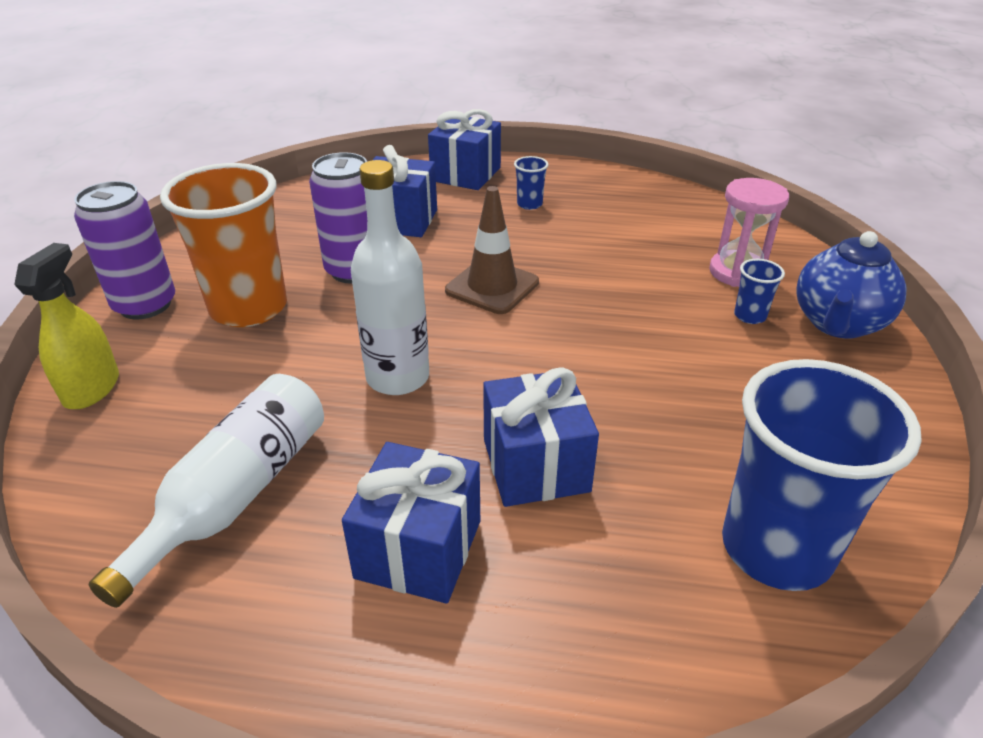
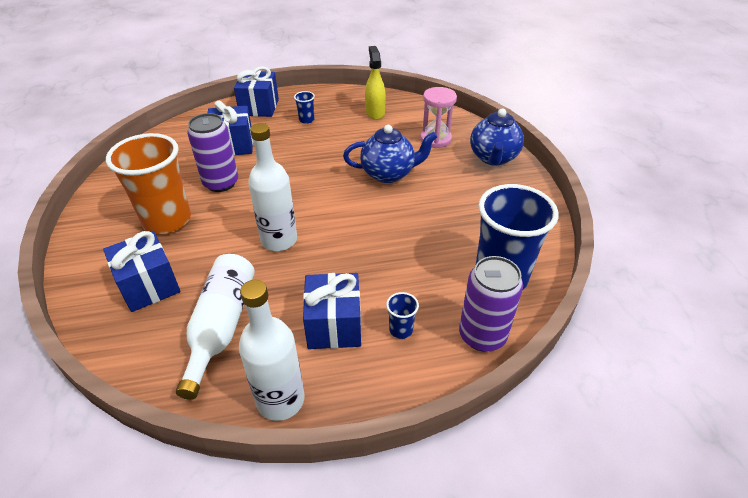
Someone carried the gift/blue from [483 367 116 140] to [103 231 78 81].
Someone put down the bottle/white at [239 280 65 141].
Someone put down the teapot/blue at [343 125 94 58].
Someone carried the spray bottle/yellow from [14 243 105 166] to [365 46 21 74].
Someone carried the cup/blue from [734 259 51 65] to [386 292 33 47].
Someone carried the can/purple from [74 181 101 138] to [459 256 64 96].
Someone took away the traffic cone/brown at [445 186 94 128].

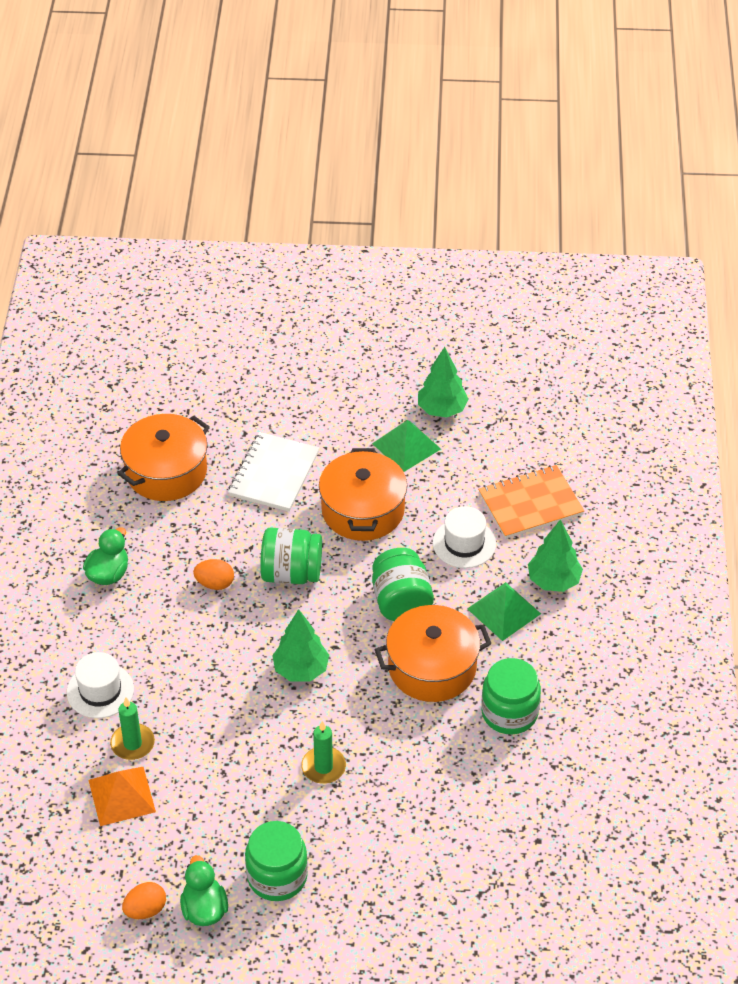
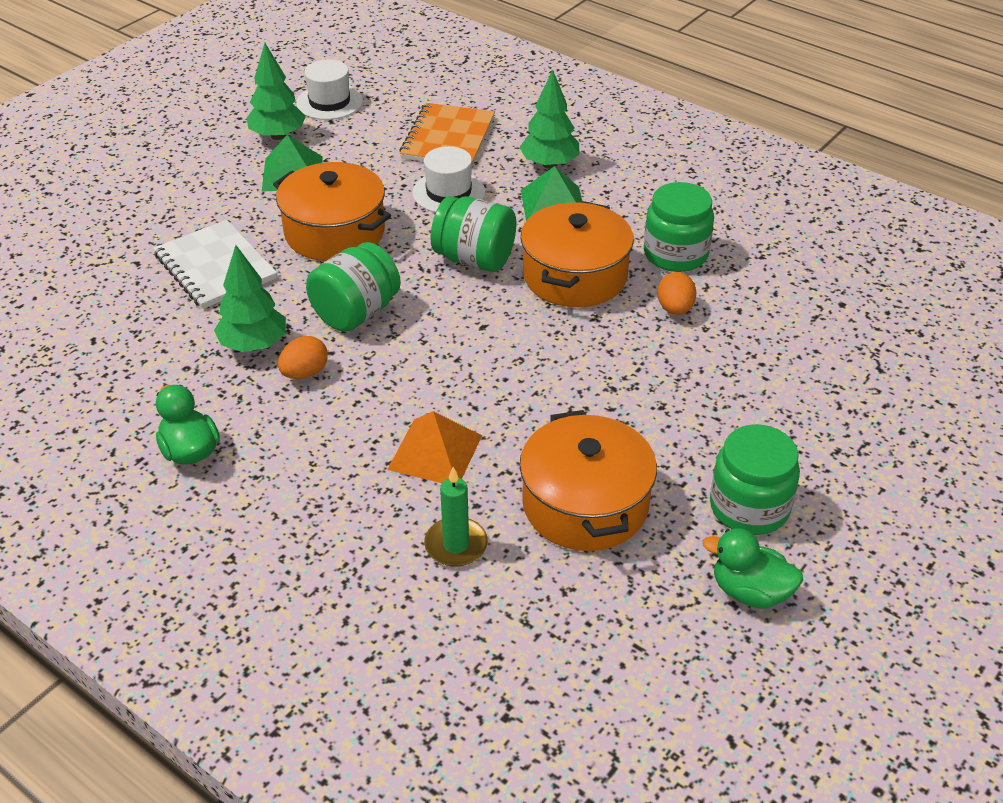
Someone carried the tree/green from [272 609 57 73] to [214 245 72 107].
Someone carried the hat/white from [67 652 67 66] to [296 59 67 61].
Someone carried the pyramid/orange from [89 767 67 59] to [387 411 95 72].
Someone carried the pot/orange from [118 414 92 87] to [520 410 137 141].
Someone carried the egg/orange from [122 882 44 37] to [657 272 40 43].
Someone took away the candle/green at [301 721 45 63].

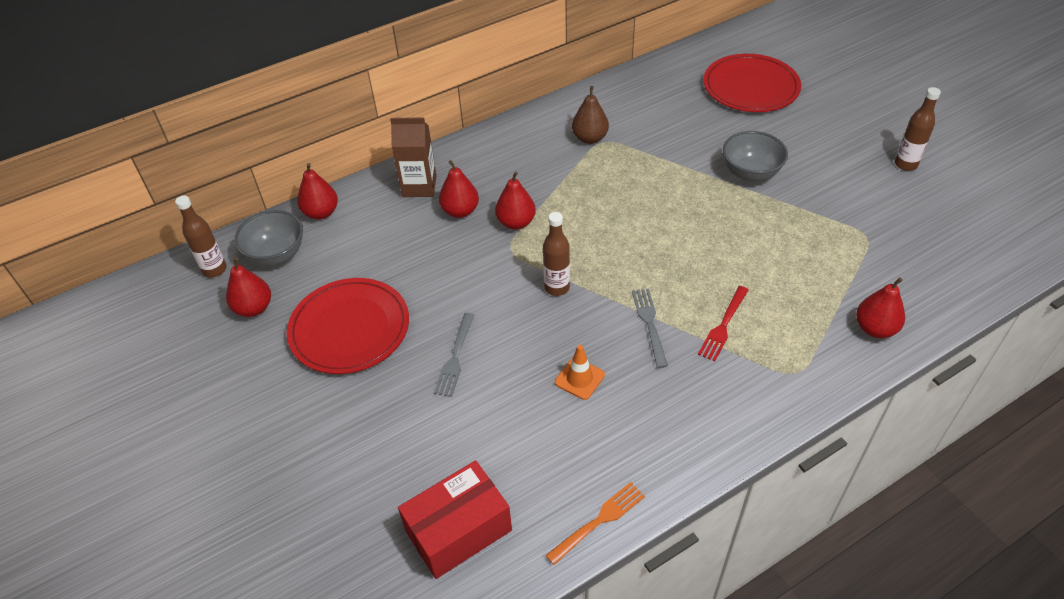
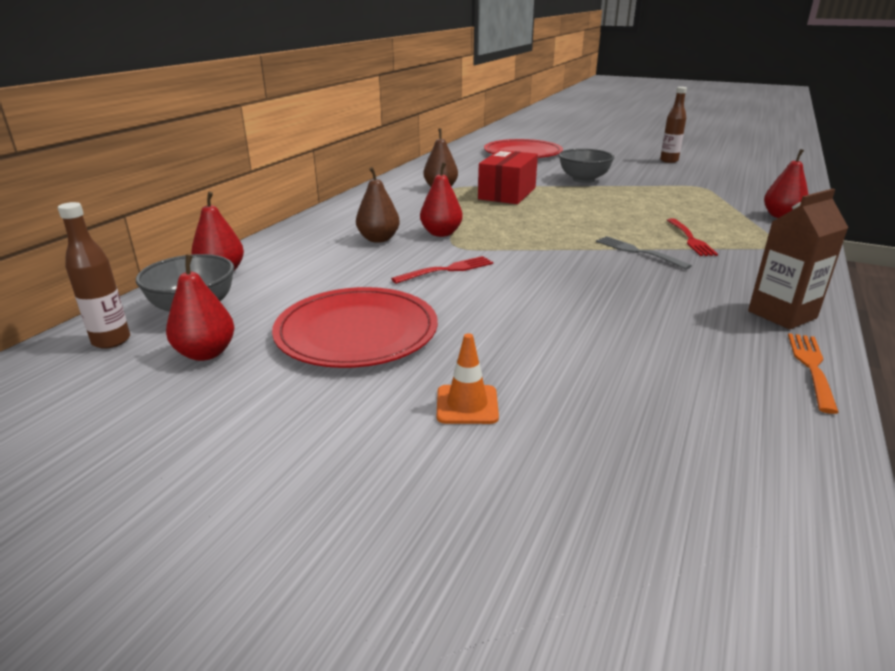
Someone repainted the pear/red at [439 160 40 58], which became the pear/brown at [356 167 44 76].
Someone put down the fork/red at [391 256 102 28].
Someone carried the traffic cone/orange from [555 345 50 55] to [437 333 62 91].
Someone carried the box/red from [398 460 114 119] to [478 150 60 54].
Someone carried the carton/brown from [390 117 46 80] to [748 189 101 140].
Someone took away the fork/grey at [434 313 40 84].
Someone took away the bottle/brown at [543 212 27 84].

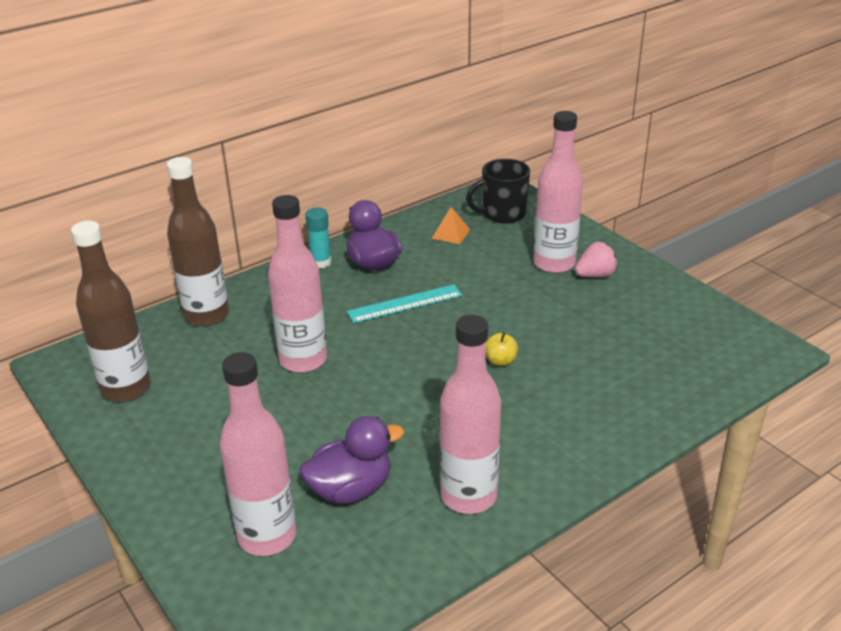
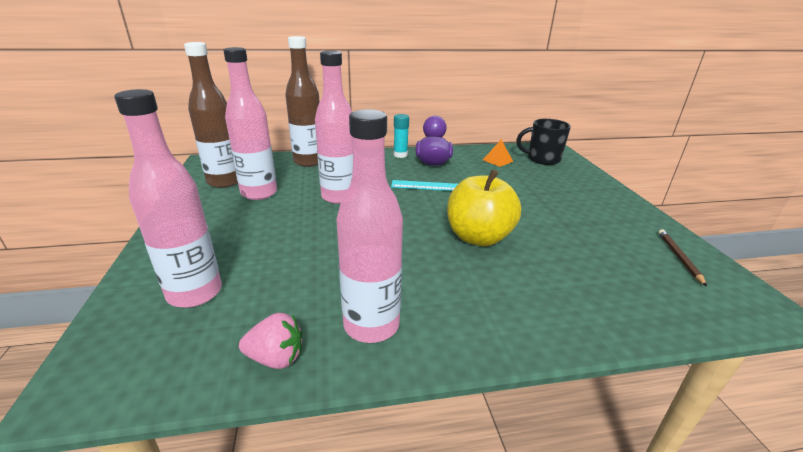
Someone carried the bottle/pink from [533 111 50 162] to [223 47 54 153].
Someone carried the strawberry/pink from [575 242 43 36] to [239 313 63 56].
Someone scaled the apple/yellow at [485 332 33 34] by 2.42.
Someone put down the pencil/brown at [658 229 49 57].
Someone took away the duck/purple at [300 416 104 88].

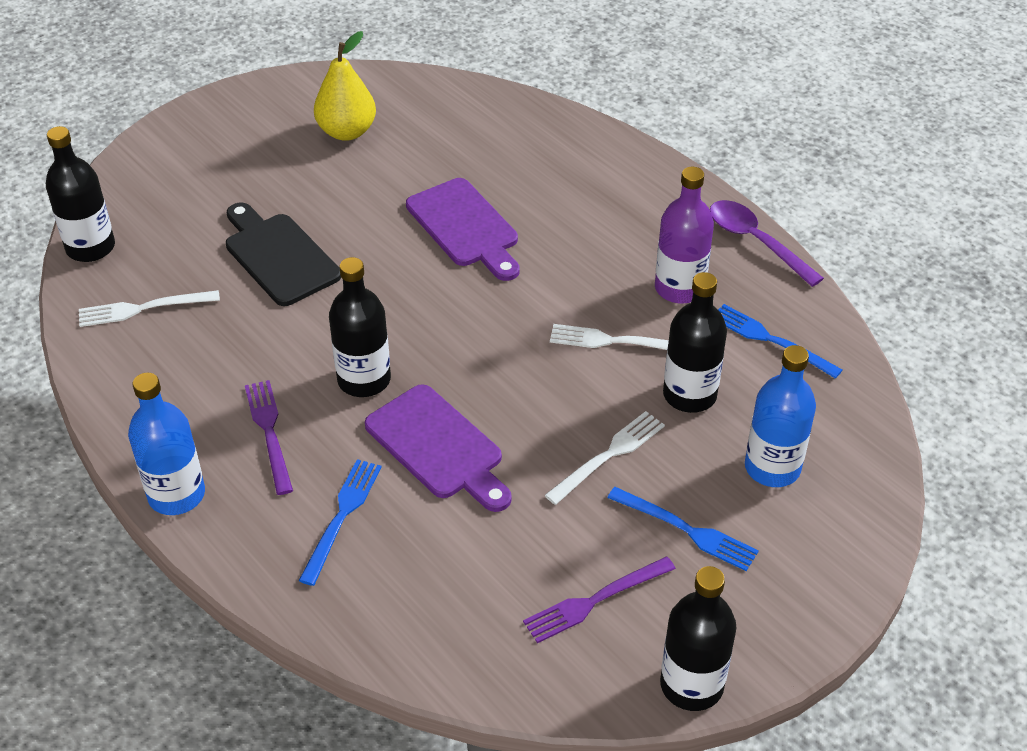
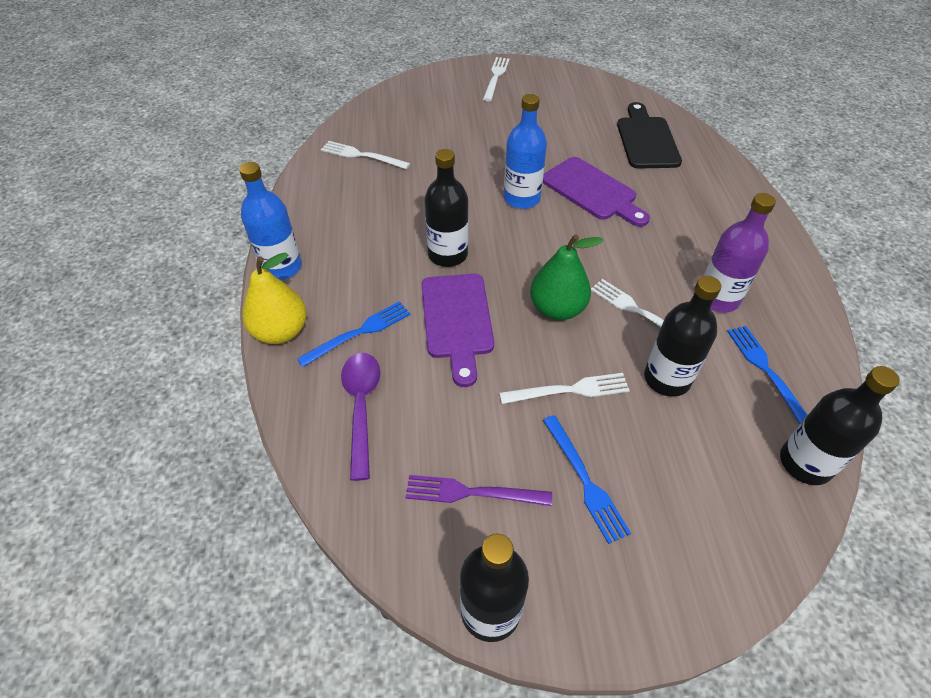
Someone carried the pear/yellow from [314 31 62 110] to [242 252 65 92].
Someone carried the spoon/purple from [710 200 114 87] to [341 353 39 128].
Someone put down the fork/white at [483 57 27 44].
Someone carried the bottle/blue from [745 345 71 142] to [504 94 43 115].
Someone put down the pear/green at [530 234 74 86].
Someone rotated the cutting board/purple at [406 178 114 103] by 45 degrees counterclockwise.
Someone carried the cutting board/black from [226 203 115 103] to [617 102 65 67].
Someone carried the bottle/black from [46 126 69 136] to [780 366 120 119].
Someone took away the fork/purple at [245 380 48 115].

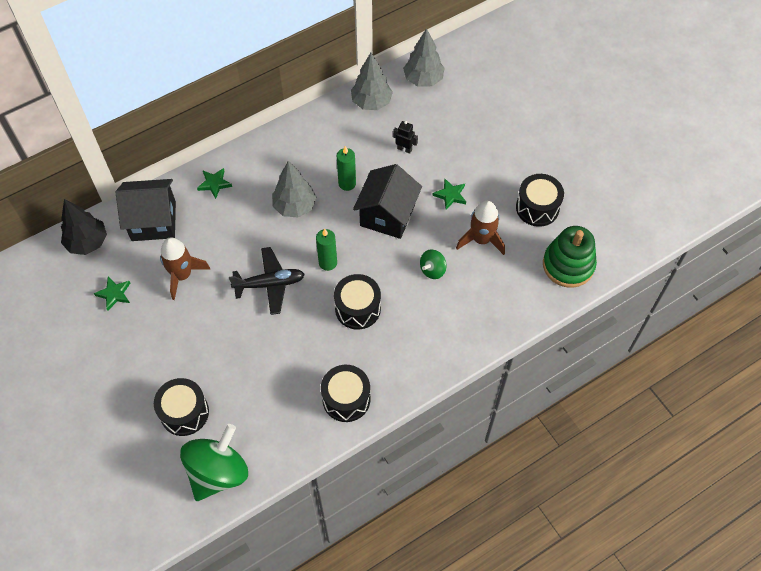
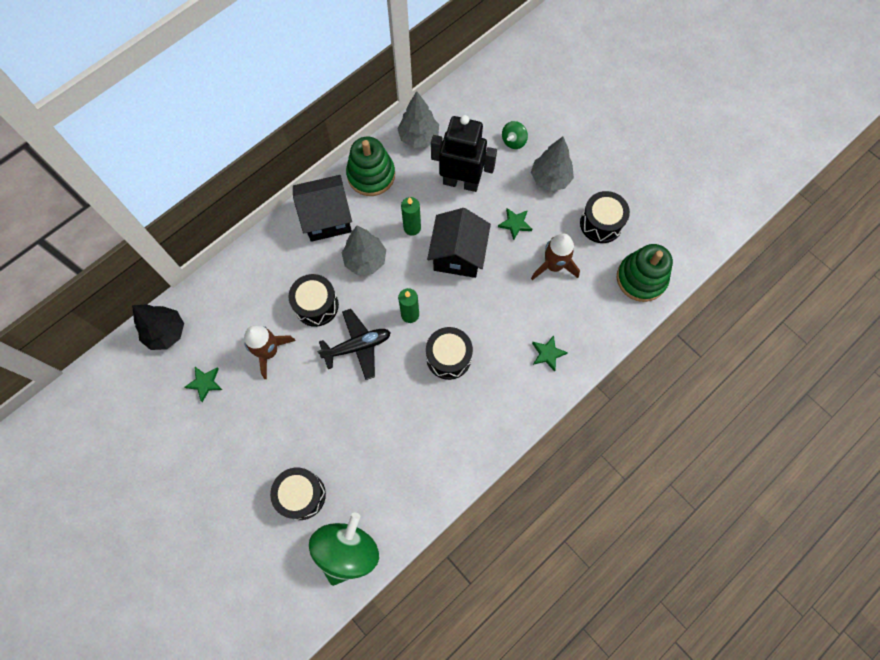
Someone carried the drum/black from [321 365 50 57] to [288 274 51 53].
Someone carried the house/black from [116 179 60 62] to [293 175 59 67].
Someone put down the stacking toy/green at [346 137 49 59].
Someone scaled the robot/black at [393 121 25 33] by 2.45.
Someone carried the spinning top/green from [420 249 27 30] to [502 121 26 28].
Someone carried the tree/grey from [403 28 41 59] to [531 137 43 54].
Someone carried the star/green from [197 168 35 31] to [532 335 36 36].

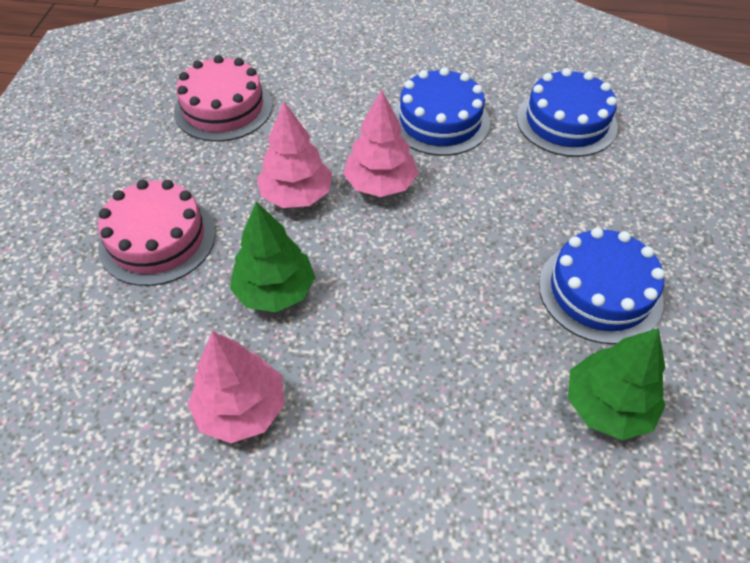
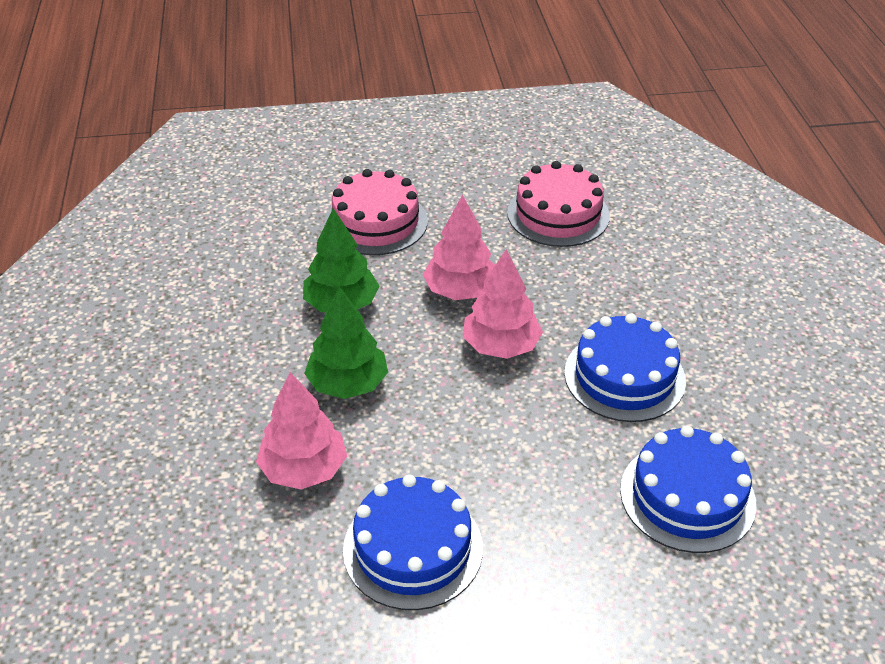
Someone carried the tree/pink from [188 331 97 112] to [256 372 91 118].
Someone carried the tree/green from [568 328 97 112] to [304 287 84 112].

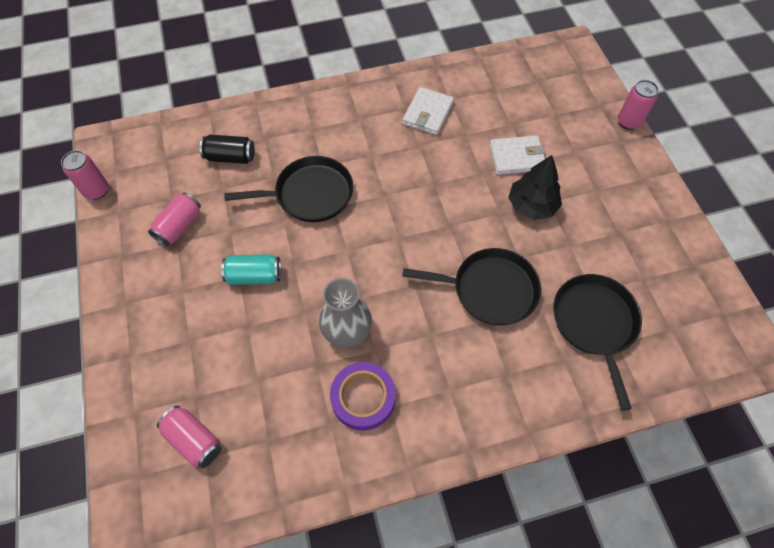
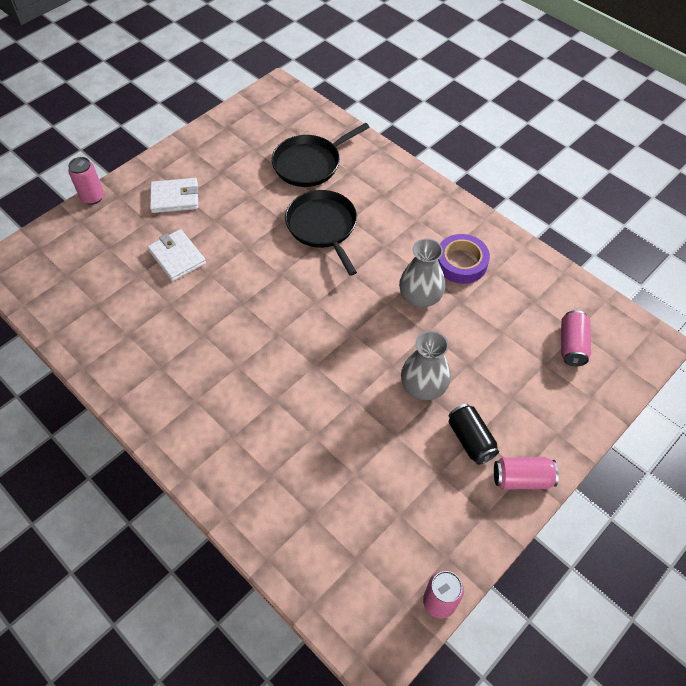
Someone carried the wallet/white from [402 87 52 48] to [150 178 48 35].
Someone swapped the can/turquoise at [221 254 60 31] for the vase/grey at [401 331 50 69].
Someone carried the can/black from [200 135 55 29] to [448 404 51 61].
Someone carried the can/pink from [148 192 53 54] to [494 457 65 32].
Someone took away the pan/black at [224 156 129 66].
Someone took away the tree/black at [508 155 54 65].

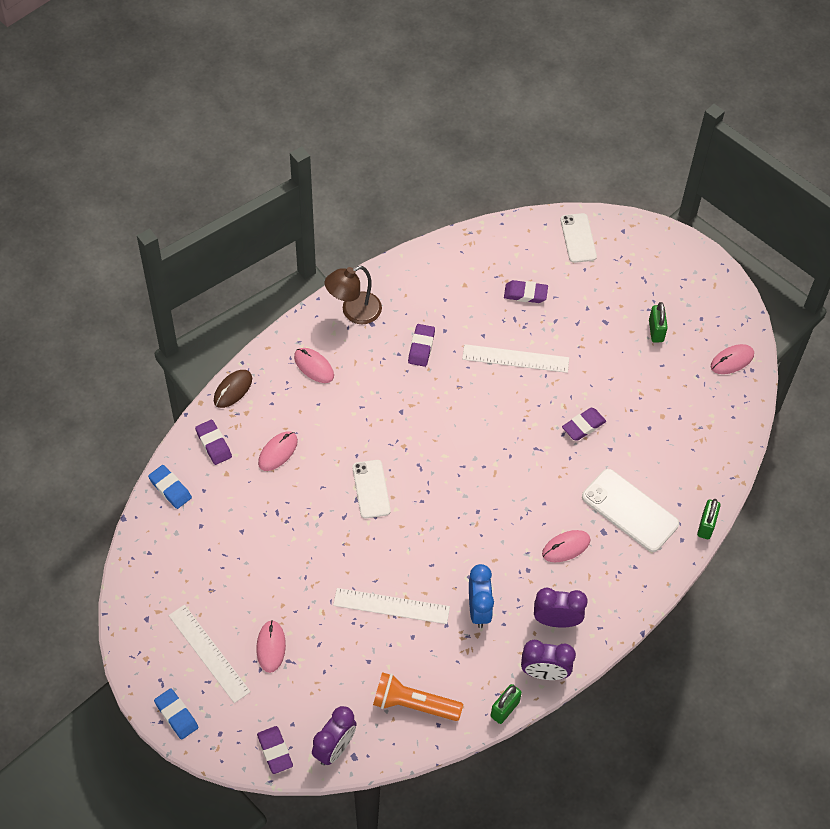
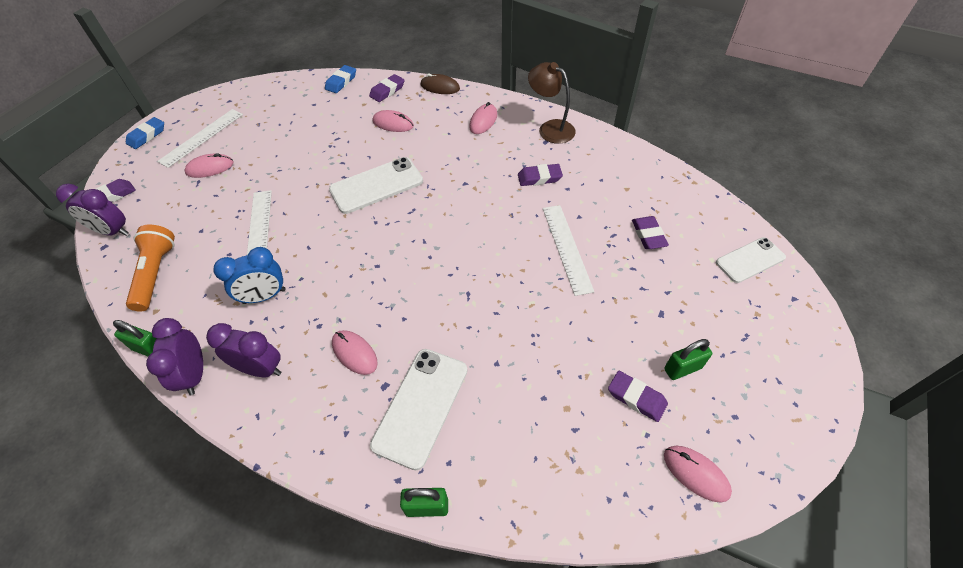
Someone rotated the clock/purple at [534 588 54 40] by 60 degrees counterclockwise.
Someone scaled the phone/white at [352 460 39 59] by 1.51.
Someone carried the eraser/purple from [562 408 44 33] to [608 371 60 51].

